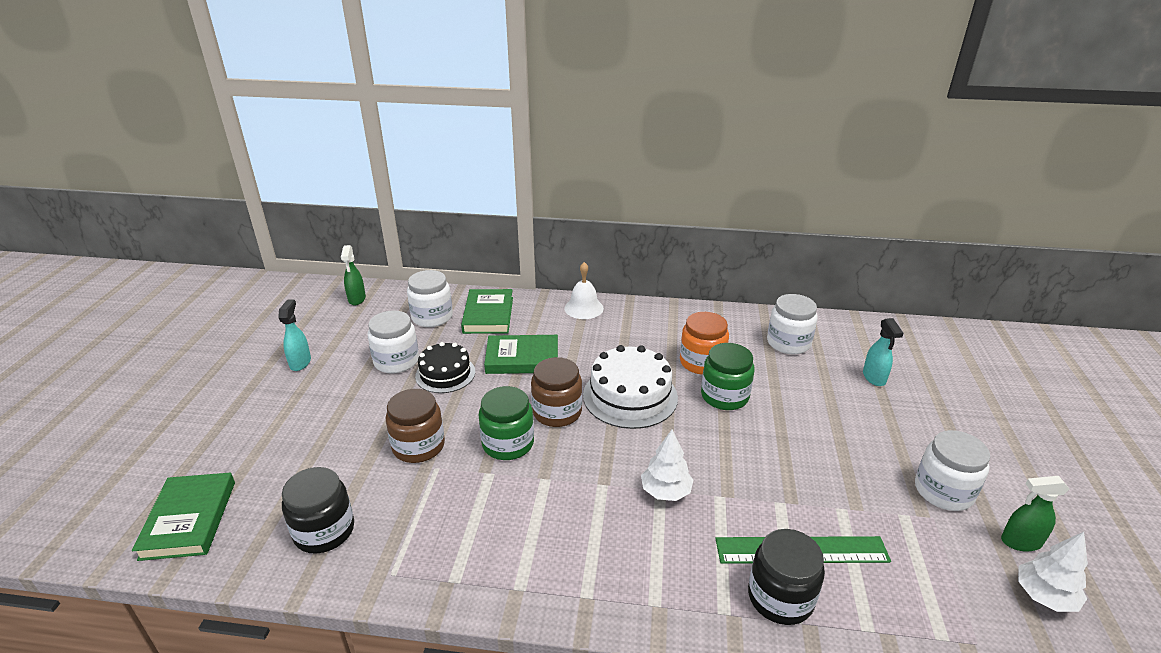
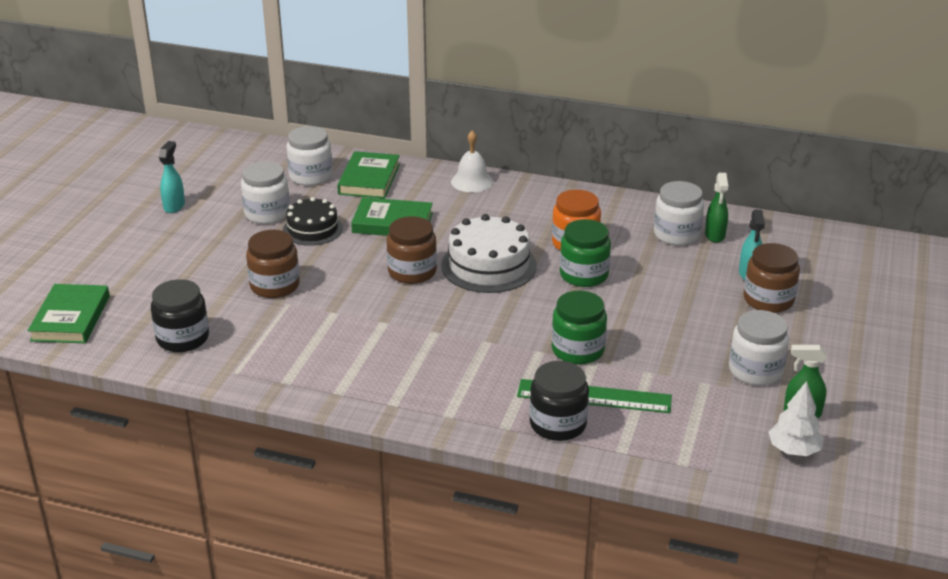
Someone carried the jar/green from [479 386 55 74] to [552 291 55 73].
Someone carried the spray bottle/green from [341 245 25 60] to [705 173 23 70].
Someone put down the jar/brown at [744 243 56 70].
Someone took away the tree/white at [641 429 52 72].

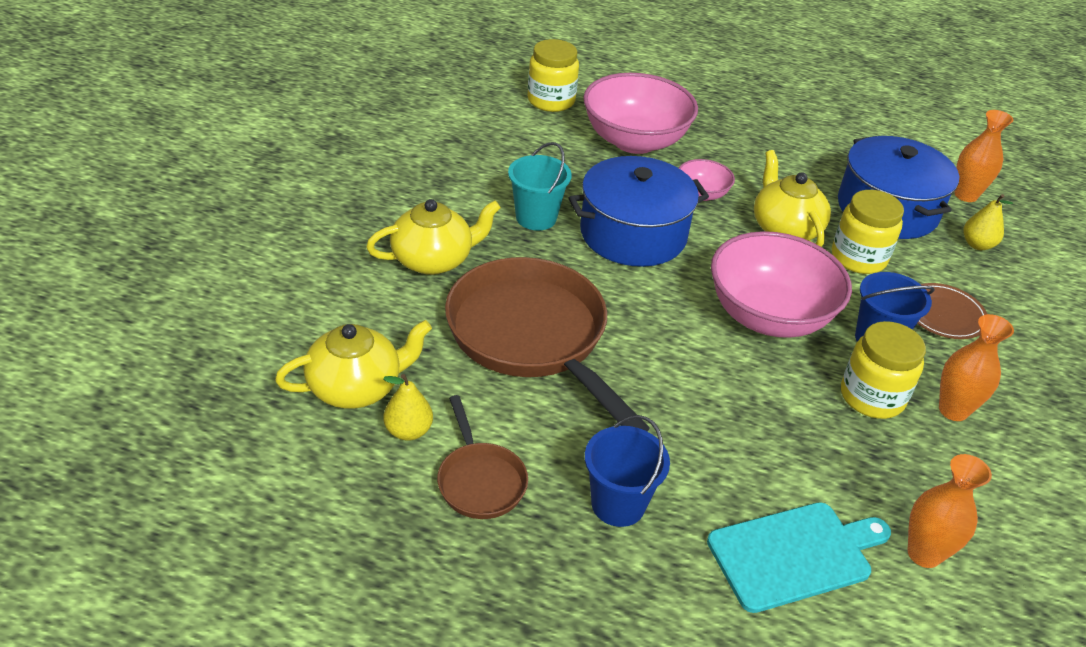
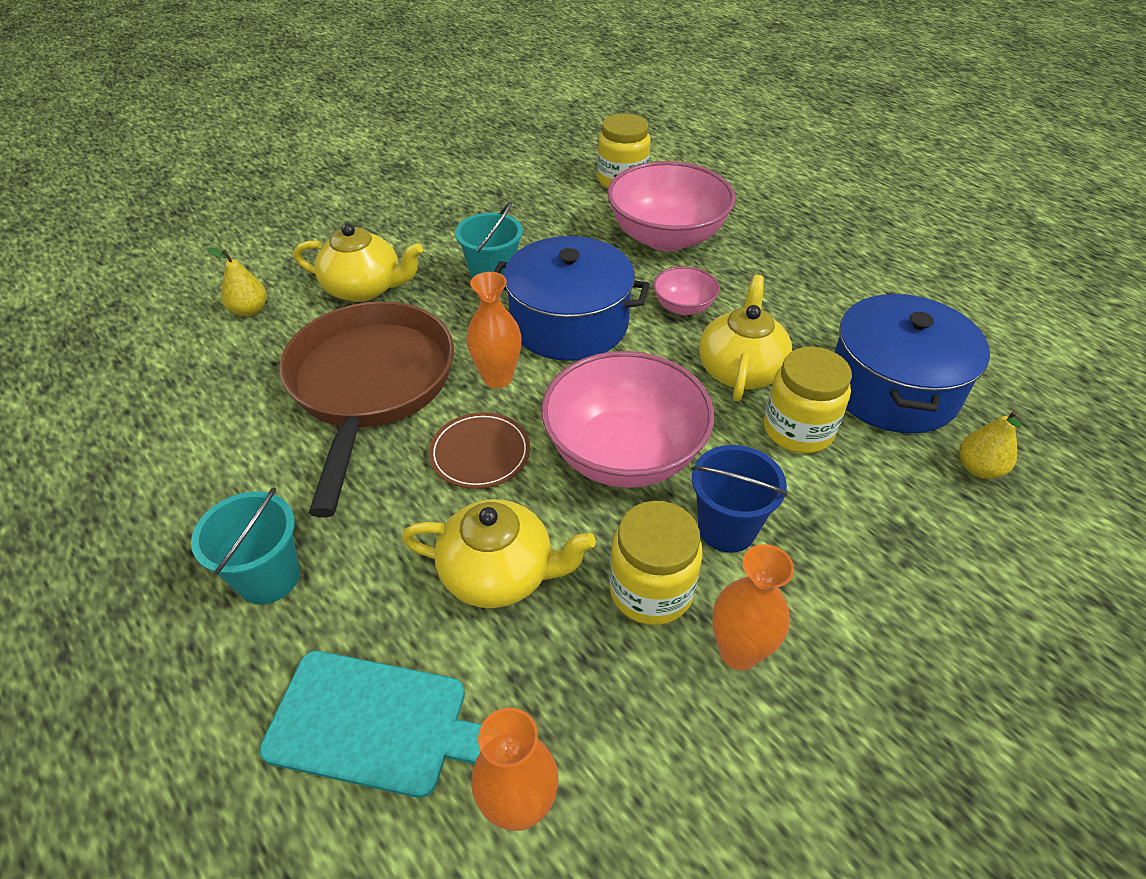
Someone repainted the bucket/blue at [585 415 85 112], which became the bucket/turquoise at [191 487 109 117].
Someone carried the pear/yellow from [383 374 50 67] to [207 247 60 70].
Someone carried the teapot/yellow from [275 320 157 89] to [402 499 194 109].
Someone carried the plate/brown from [917 283 70 56] to [429 412 101 77].
Someone carried the vase/orange from [955 110 58 92] to [466 272 55 116].
Someone took away the pan/brown at [437 395 91 124].

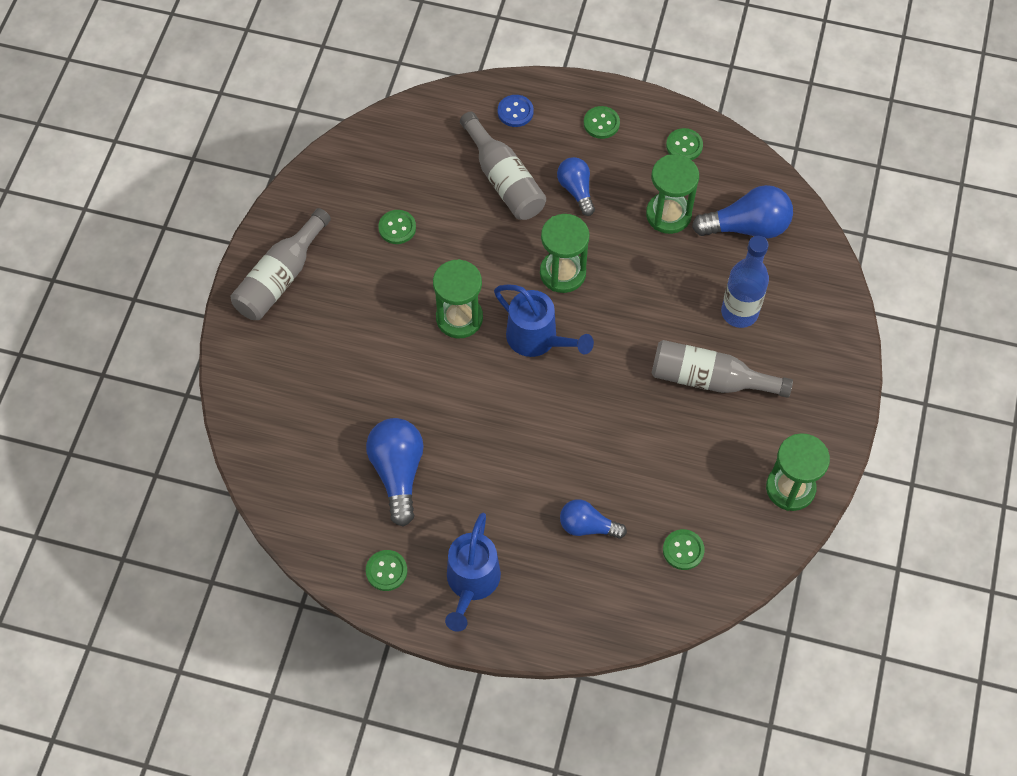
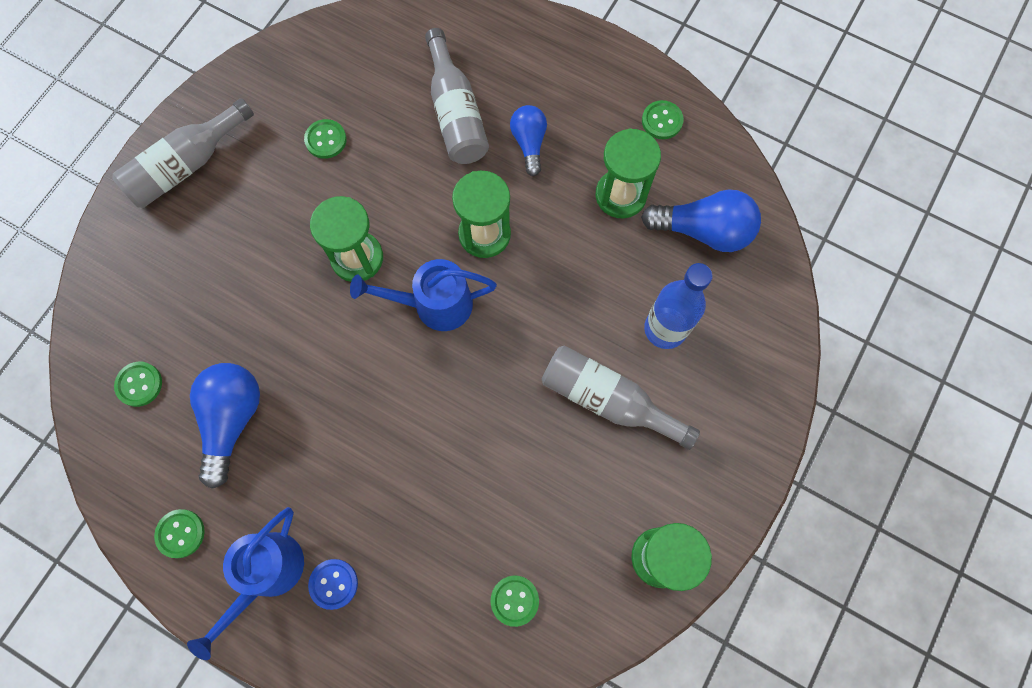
Someone carried the button/green from [584 106 36 33] to [114 362 48 45].
Someone carried the button/blue from [498 95 36 32] to [308 559 50 51].
Someone rotated the watering can/blue at [494 284 100 73] by 120 degrees clockwise.
Someone took away the light bulb/blue at [560 499 67 40].

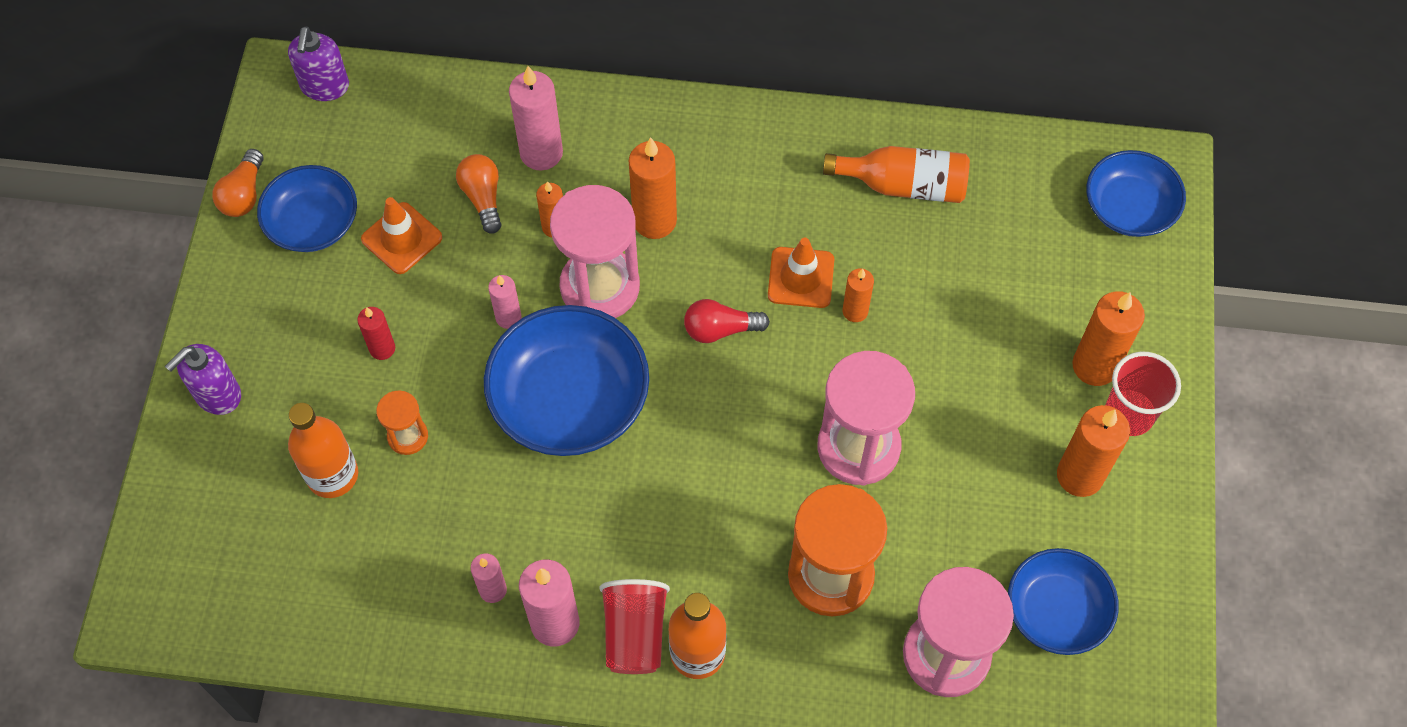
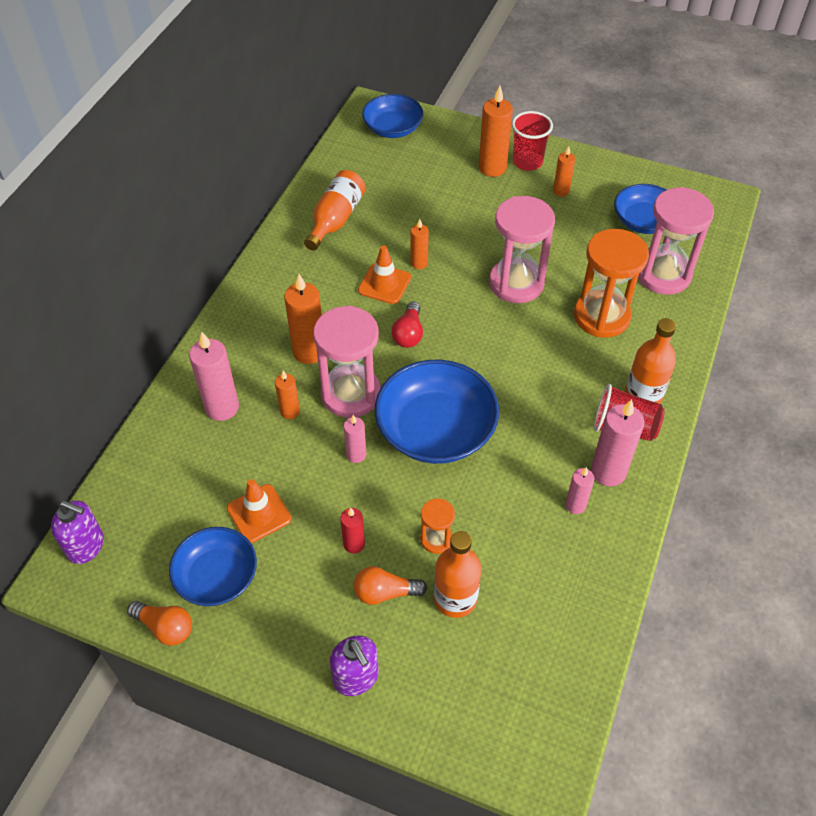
Someone carried the light bulb/orange from [456 154 46 80] to [354 566 73 39].
Someone scaled the candle/orange at [1057 405 73 92] by 0.57.

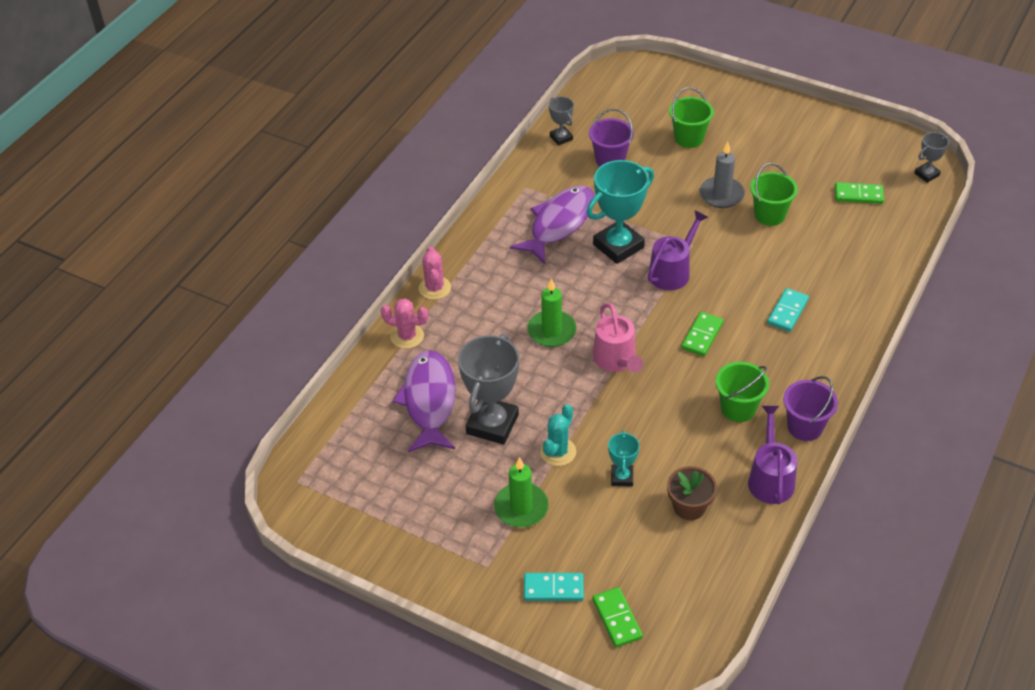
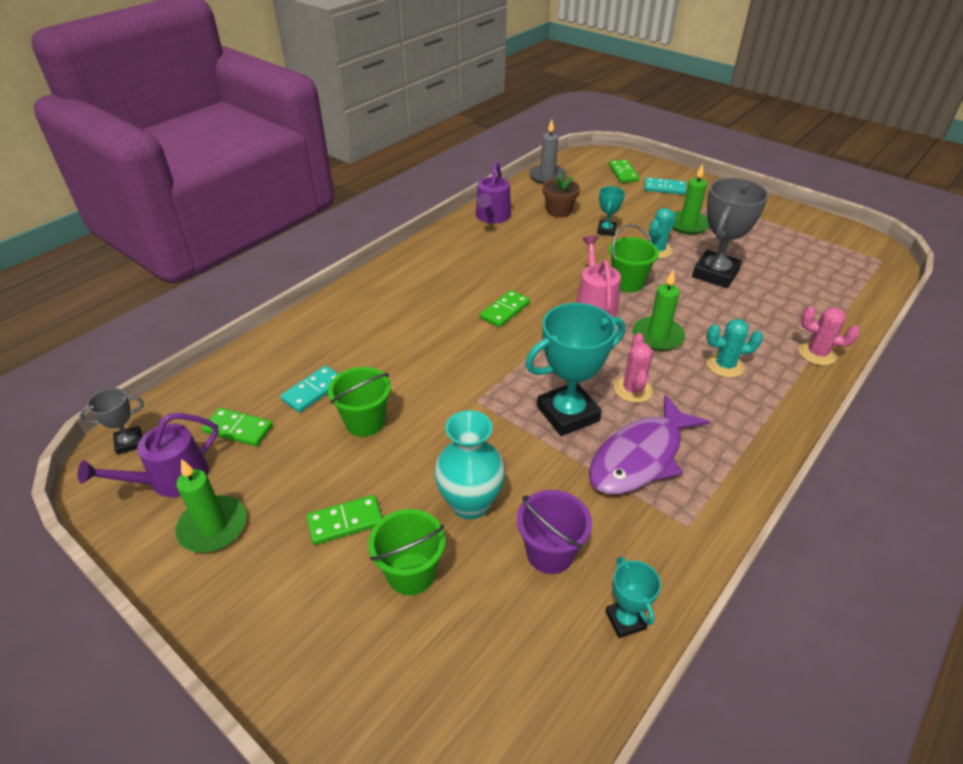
Someone carried the watering can/purple from [648 210 60 81] to [78 413 141 84].
Someone put down the candle/green at [175 459 72 94].
Someone carried the domino/turquoise from [767 288 42 44] to [280 366 58 47].
Someone put down the domino/green at [307 495 75 50].
Someone put down the vase/turquoise at [434 410 71 110].
Someone carried the candle/grey from [700 142 45 66] to [529 119 38 65].
Someone repainted the trophy/grey at [549 97 25 49], which became the trophy/turquoise at [605 557 56 81].
Someone carried the bucket/green from [716 362 53 60] to [609 224 50 68].
Someone carried the cactus/pink from [419 247 32 53] to [614 333 39 70].
Someone put down the cactus/turquoise at [706 319 57 59].
Someone took away the fish/purple at [392 350 64 102].
Someone took away the bucket/purple at [783 376 55 65].

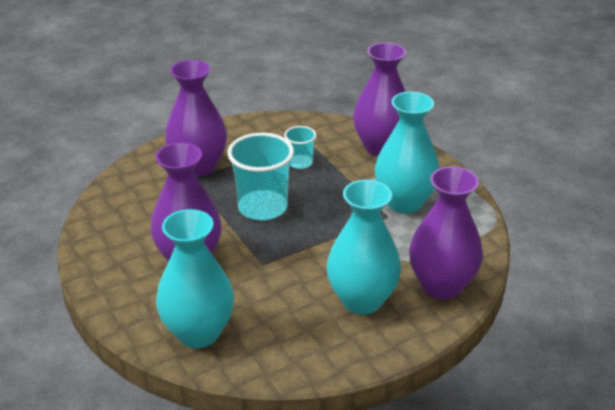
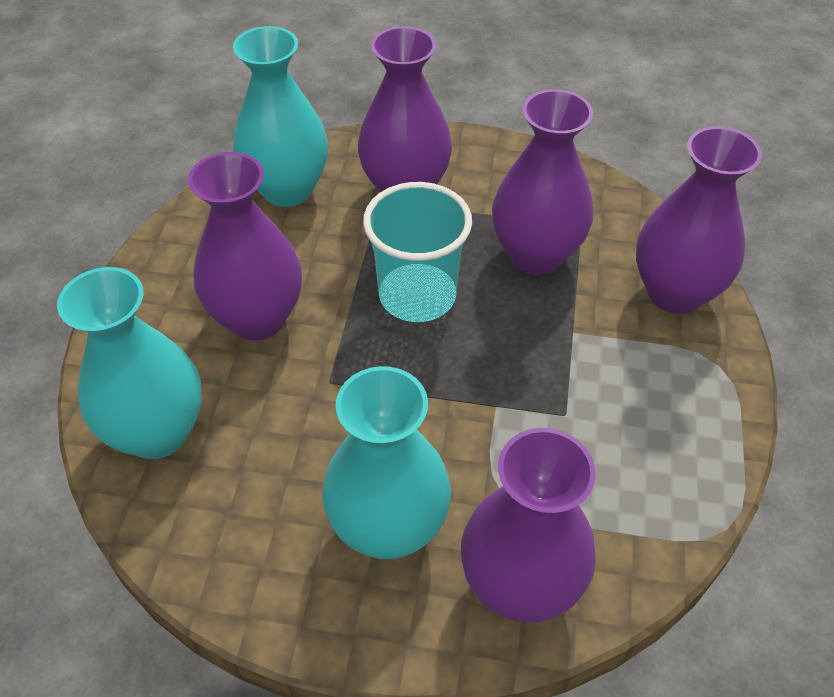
Someone carried the vase/turquoise from [375 91 64 122] to [233 26 95 181].
Someone swapped the cup/turquoise at [284 126 32 43] for the vase/purple at [492 89 101 186].

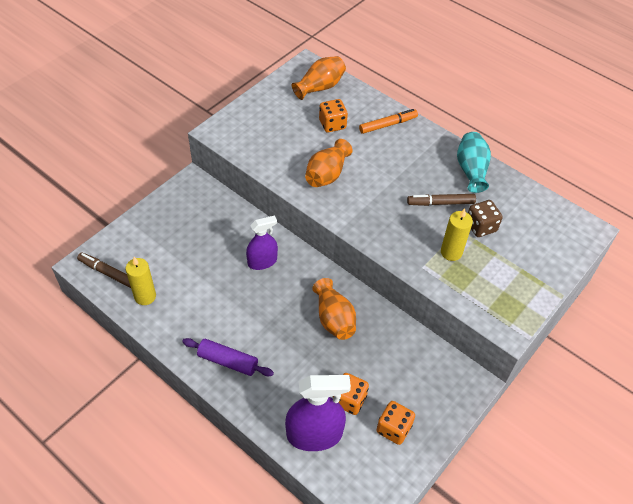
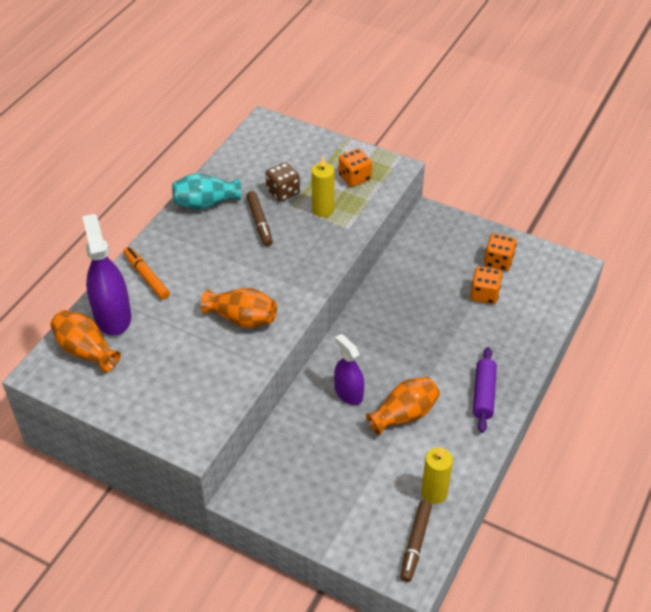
Someone carried the spray bottle/purple from [285 375 66 76] to [82 214 49 122].
Someone carried the dice/orange from [319 99 29 33] to [339 148 33 39].
Someone carried the vase/orange from [312 278 44 62] to [366 377 74 59].

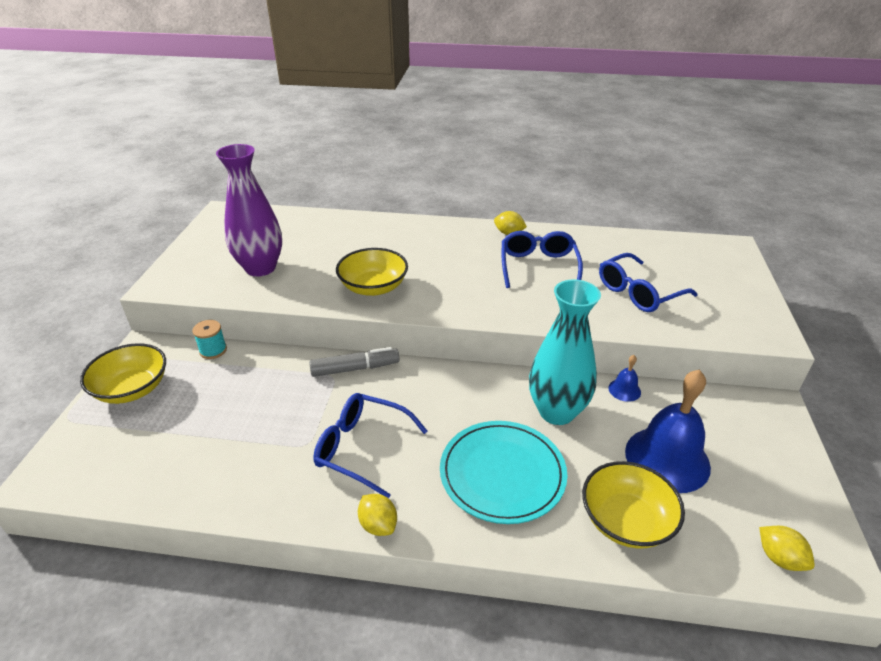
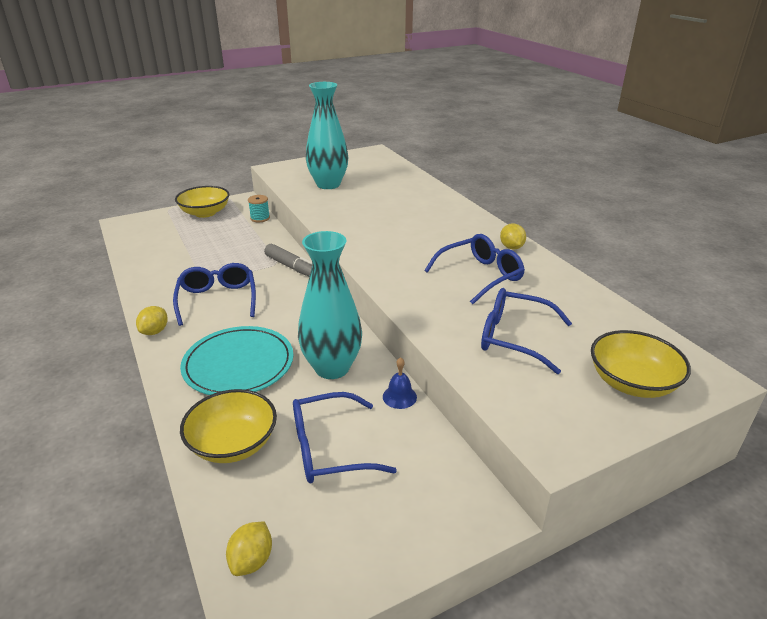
Someone swapped the bell/blue at [625 369 86 124] for the glasses/blue at [293 392 104 91].
Someone repainted the vase/purple at [216 144 66 133], which became the vase/turquoise at [306 82 42 107].
Someone carried the bowl/yellow from [336 248 72 48] to [591 330 100 68].

